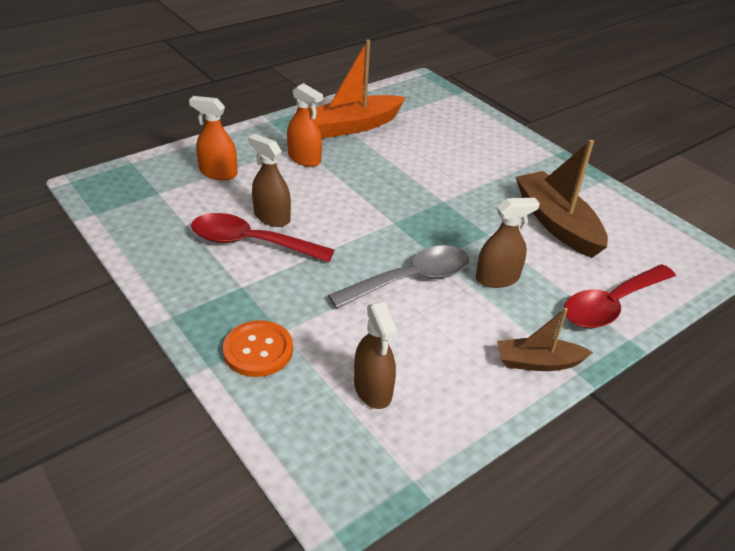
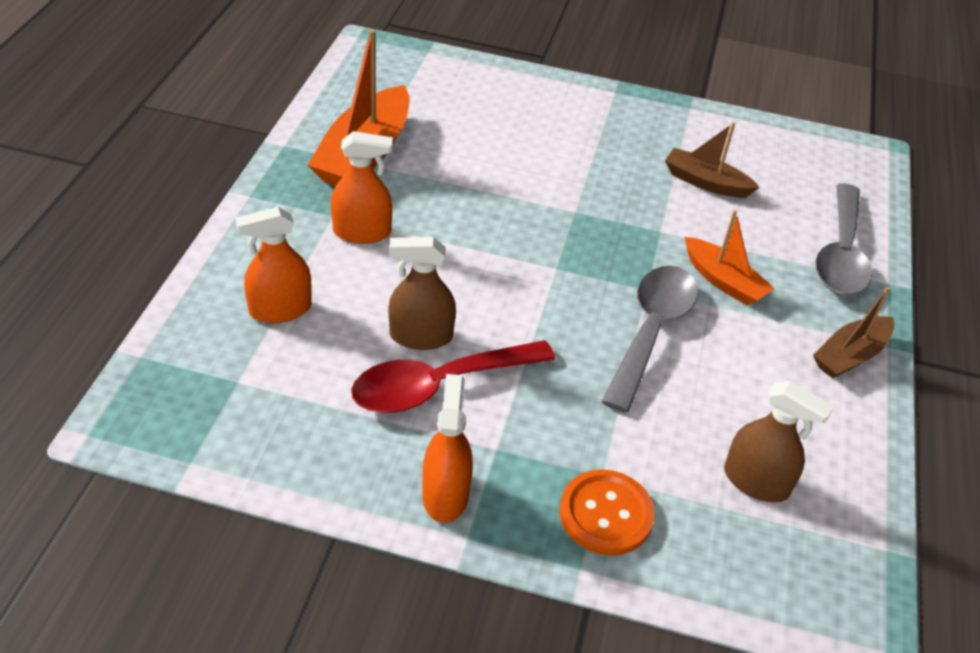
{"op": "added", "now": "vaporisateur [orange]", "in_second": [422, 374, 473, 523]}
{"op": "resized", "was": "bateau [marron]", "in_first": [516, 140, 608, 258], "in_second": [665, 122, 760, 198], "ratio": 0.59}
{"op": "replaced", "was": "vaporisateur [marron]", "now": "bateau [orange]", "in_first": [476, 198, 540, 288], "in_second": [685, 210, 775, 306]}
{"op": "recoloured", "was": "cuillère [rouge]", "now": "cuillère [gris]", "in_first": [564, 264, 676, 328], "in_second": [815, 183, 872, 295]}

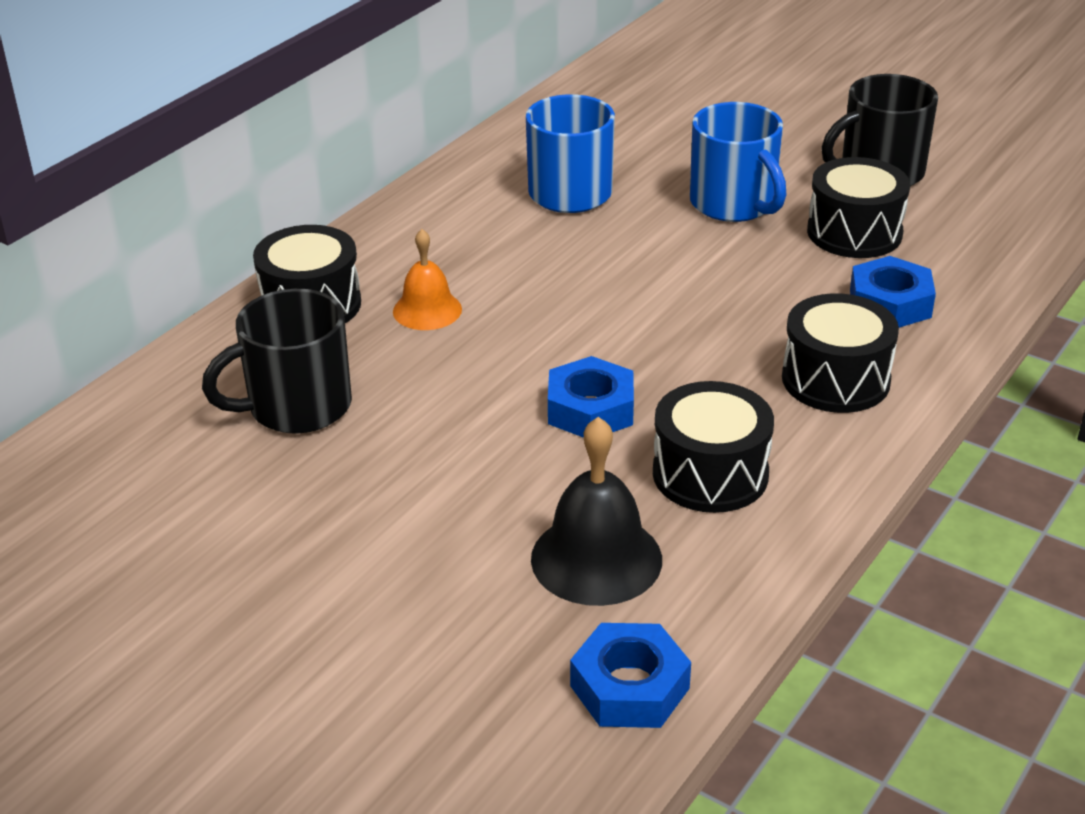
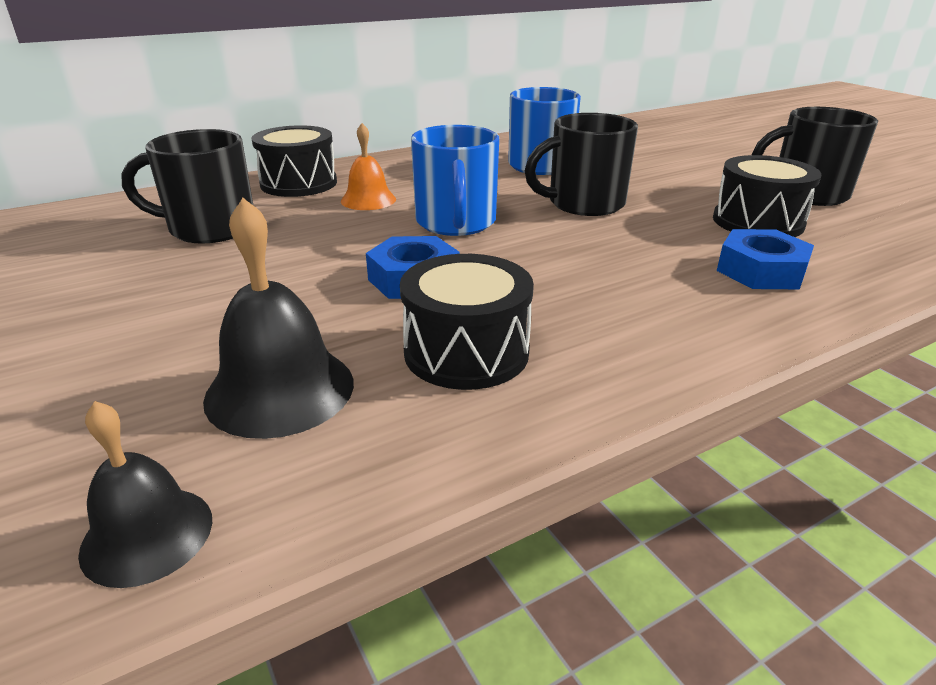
{"op": "replaced", "was": "écrou [bleu]", "now": "cloche [noir]", "in_first": [570, 623, 691, 728], "in_second": [78, 401, 212, 588]}
{"op": "moved", "was": "tasse [bleu]", "in_first": [690, 102, 786, 222], "in_second": [411, 125, 499, 236]}
{"op": "added", "now": "tasse [noir]", "in_second": [525, 113, 638, 216]}
{"op": "removed", "was": "tambour [noir]", "in_first": [782, 293, 899, 413]}

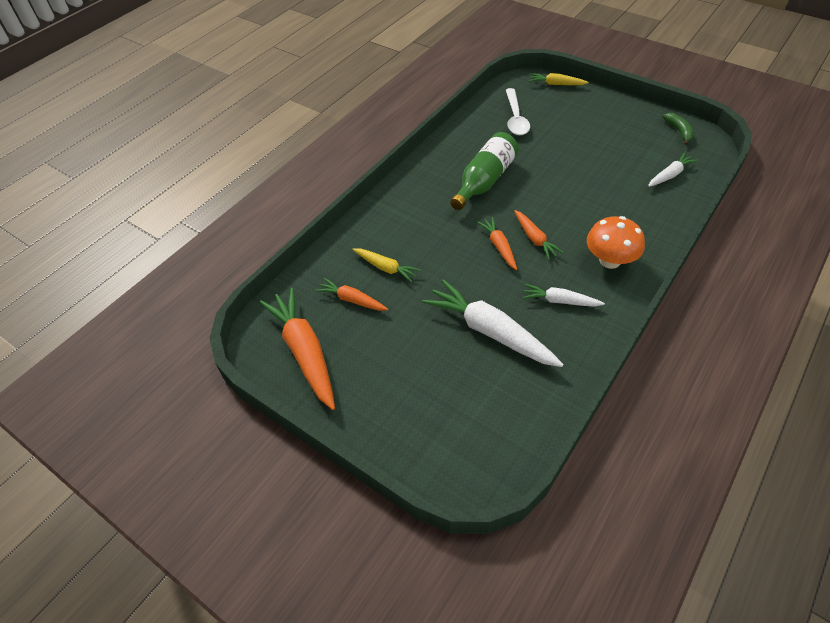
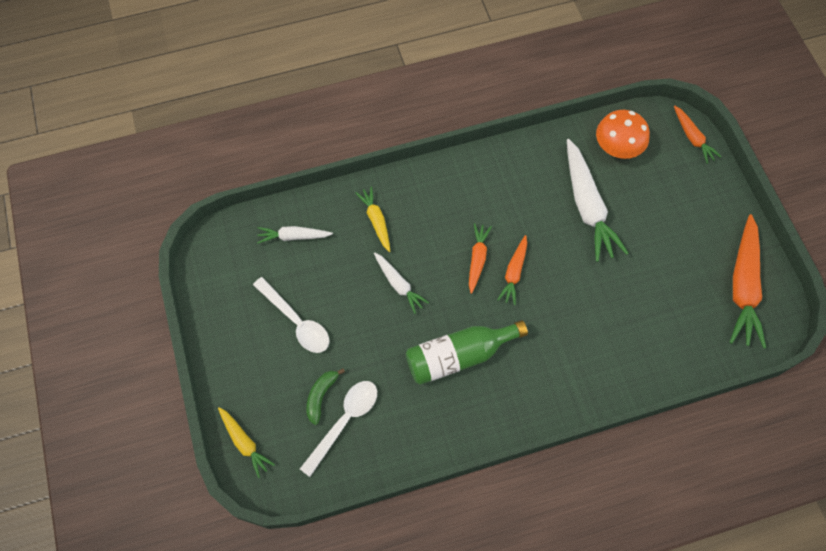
{"op": "added", "now": "cuillère [blanc]", "in_second": [253, 277, 330, 353]}
{"op": "moved", "was": "banane [vert]", "in_first": [663, 113, 694, 145], "in_second": [306, 368, 345, 425]}
{"op": "moved", "was": "carotte [jaune]", "in_first": [352, 248, 421, 283], "in_second": [355, 187, 390, 252]}
{"op": "moved", "was": "carotte [blanc]", "in_first": [522, 284, 605, 307], "in_second": [374, 252, 429, 314]}
{"op": "moved", "was": "champignon [orange]", "in_first": [587, 216, 645, 269], "in_second": [596, 110, 650, 159]}
{"op": "moved", "was": "carotte [orange]", "in_first": [315, 278, 388, 311], "in_second": [674, 106, 721, 164]}

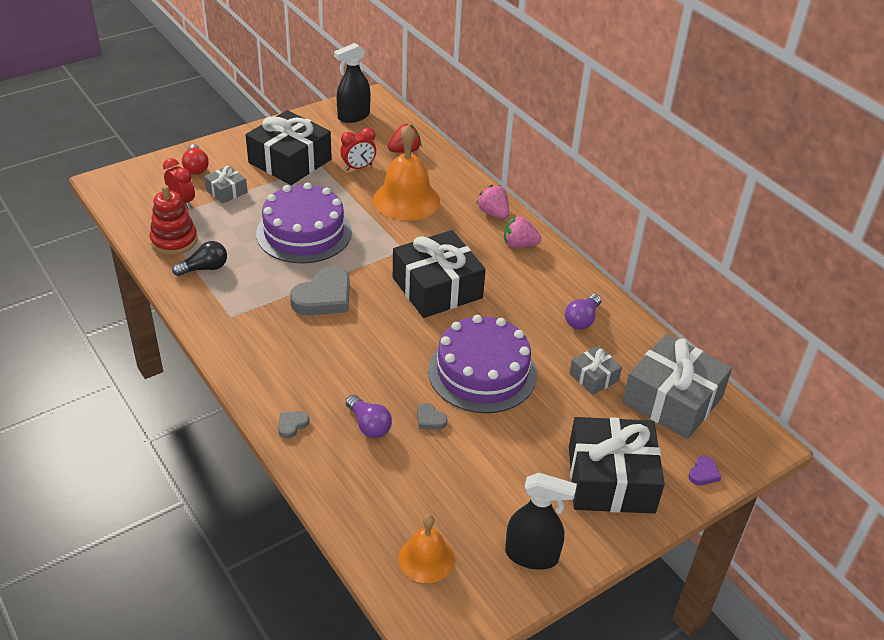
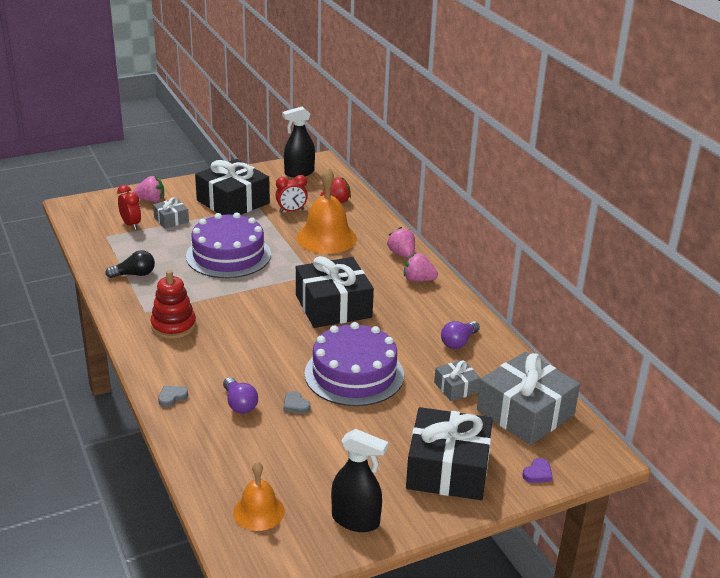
{"op": "replaced", "was": "ampoule [rouge]", "now": "fraise [rose]", "in_first": [182, 144, 209, 175], "in_second": [133, 176, 164, 202]}
{"op": "moved", "was": "jouet à empiler [rouge]", "in_first": [150, 185, 198, 255], "in_second": [151, 270, 196, 339]}
{"op": "removed", "was": "cœur [gris]", "in_first": [290, 266, 350, 315]}

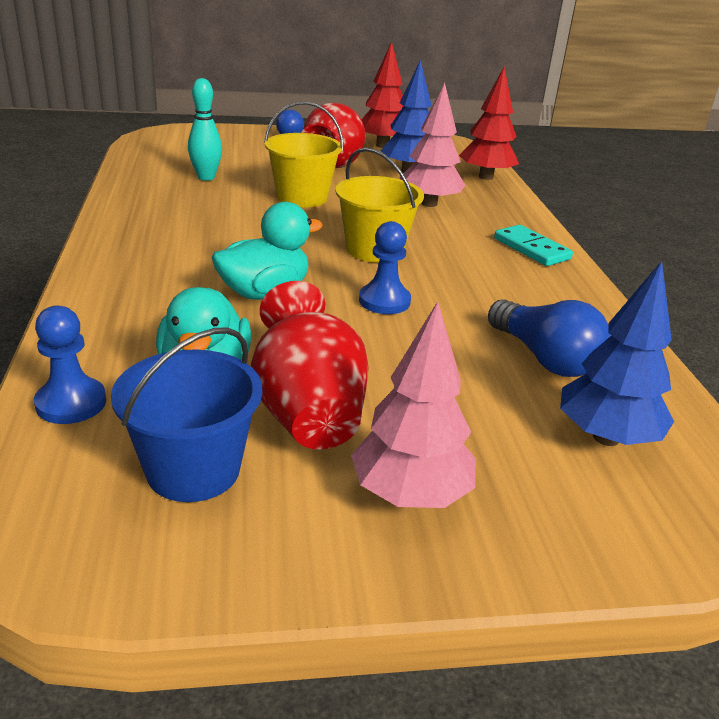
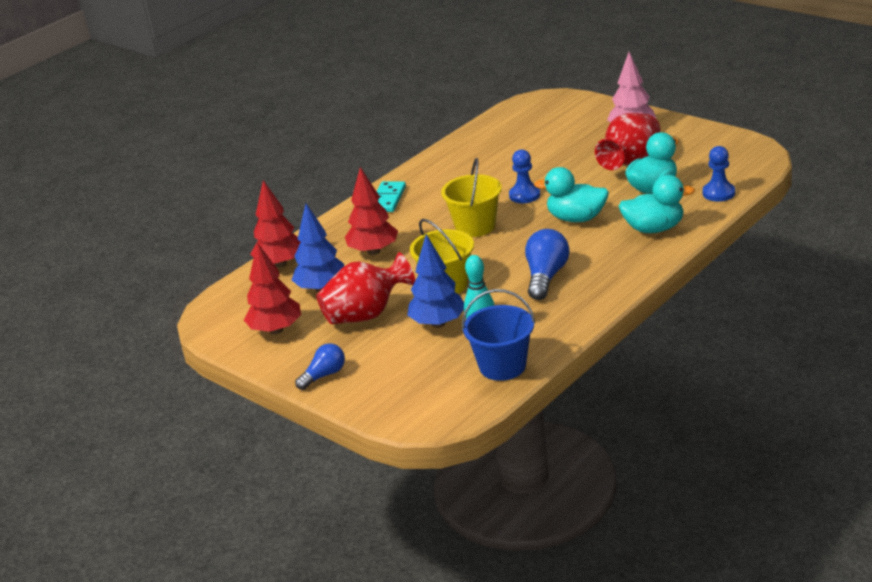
{"op": "recoloured", "was": "arbre [rose]", "now": "arbre [rouge]", "in_first": [400, 83, 466, 207], "in_second": [345, 167, 398, 255]}
{"op": "moved", "was": "arbre [bleu]", "in_first": [560, 261, 674, 446], "in_second": [407, 234, 464, 328]}
{"op": "moved", "was": "seau [bleu]", "in_first": [111, 327, 262, 502], "in_second": [462, 289, 535, 381]}
{"op": "moved", "was": "ampoule [bleu]", "in_first": [488, 299, 611, 377], "in_second": [525, 229, 569, 300]}
{"op": "added", "now": "canard [turquoise]", "in_second": [619, 175, 695, 233]}

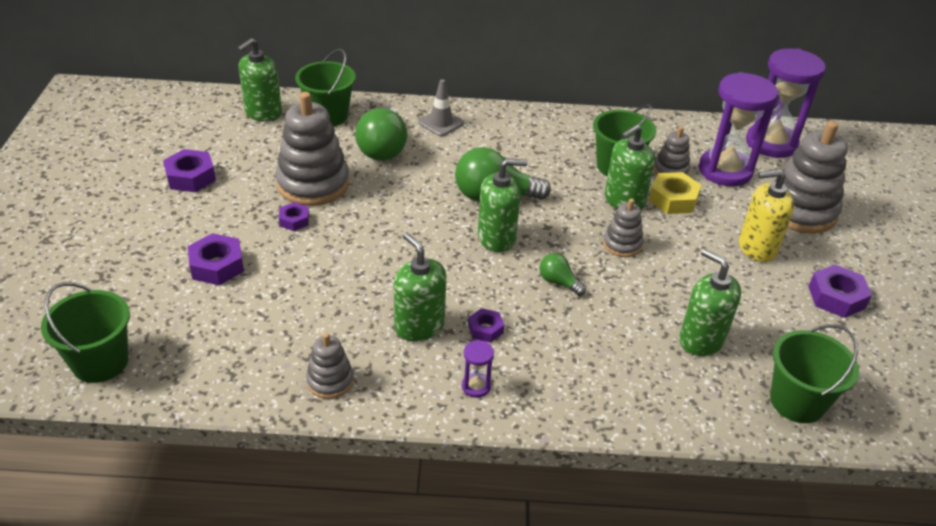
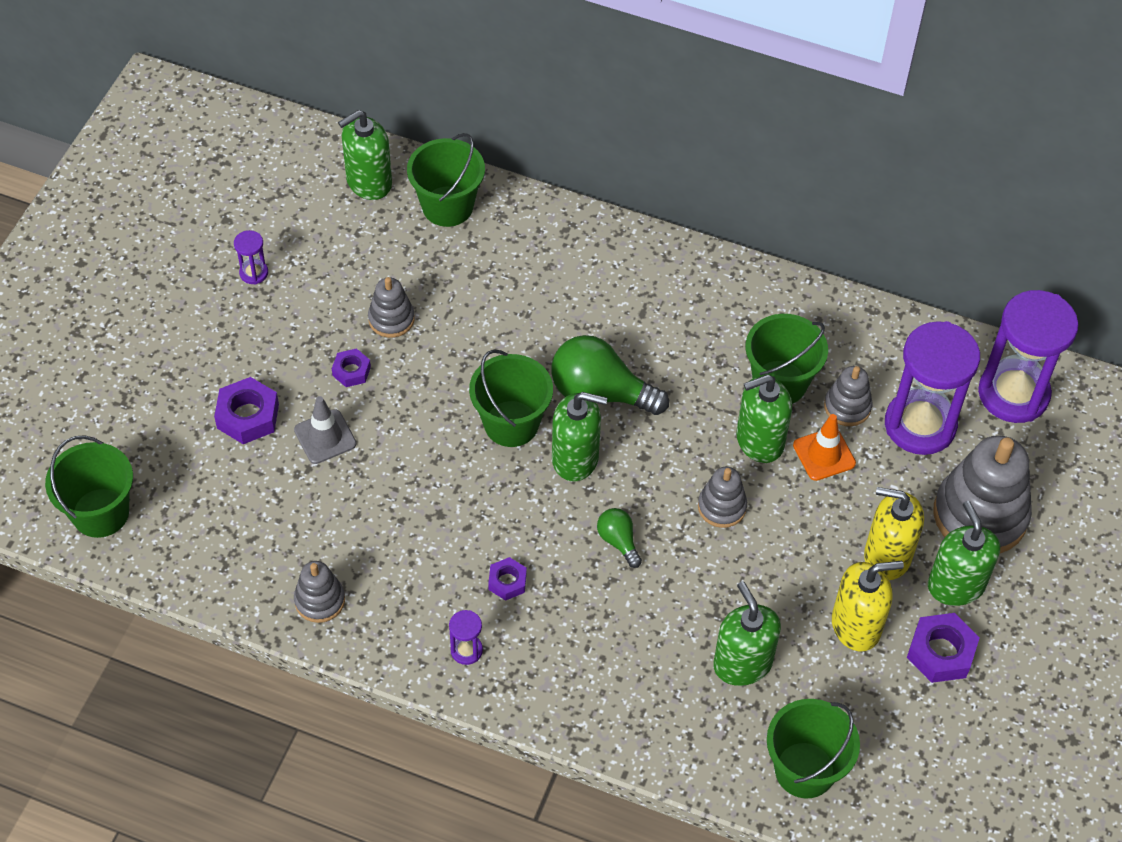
{"op": "replaced", "was": "écrou [violet]", "now": "sablier [violet]", "in_first": [163, 149, 216, 192], "in_second": [234, 230, 268, 285]}
{"op": "moved", "was": "cône de chantier [gris]", "in_first": [418, 79, 464, 136], "in_second": [294, 396, 356, 464]}
{"op": "resized", "was": "jouet à empiler [gris]", "in_first": [275, 92, 349, 206], "in_second": [368, 277, 415, 338], "ratio": 0.52}
{"op": "added", "now": "seau [vert]", "in_second": [469, 349, 553, 447]}
{"op": "replaced", "was": "écrou [jaune]", "now": "cône de chantier [orange]", "in_first": [649, 172, 702, 214], "in_second": [793, 414, 856, 481]}
{"op": "added", "now": "distributeur de savon [jaune]", "in_second": [832, 561, 904, 652]}
{"op": "moved", "was": "distributeur de savon [vert]", "in_first": [394, 232, 446, 342], "in_second": [928, 501, 1000, 606]}
{"op": "removed", "was": "ampoule [vert]", "in_first": [355, 106, 408, 161]}

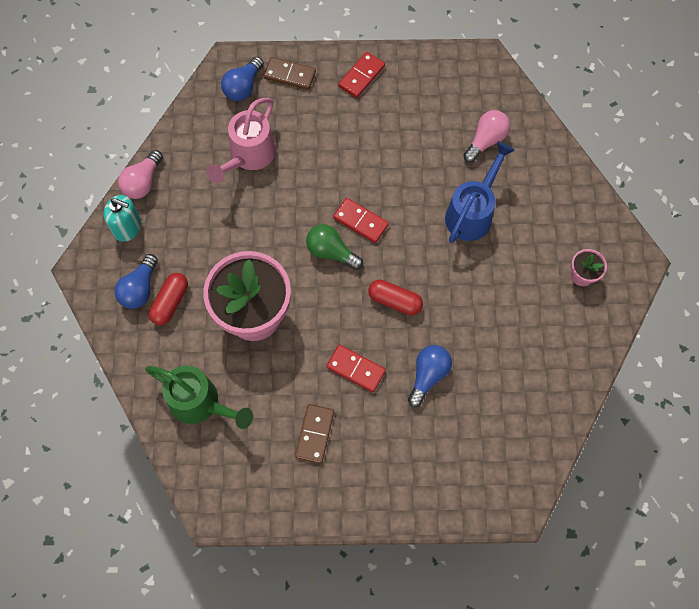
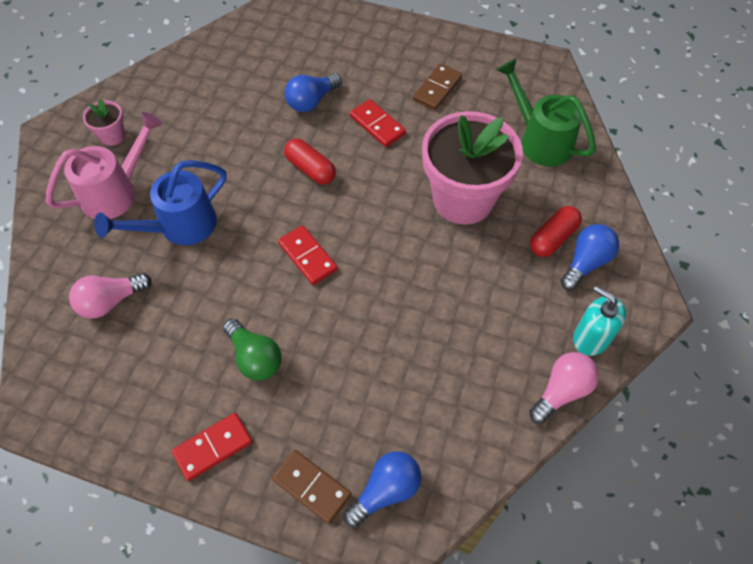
{"op": "moved", "was": "arrosoir [rose]", "in_first": [206, 98, 276, 183], "in_second": [46, 112, 163, 219]}
{"op": "moved", "was": "ampoule [vert]", "in_first": [306, 224, 363, 270], "in_second": [223, 318, 282, 381]}

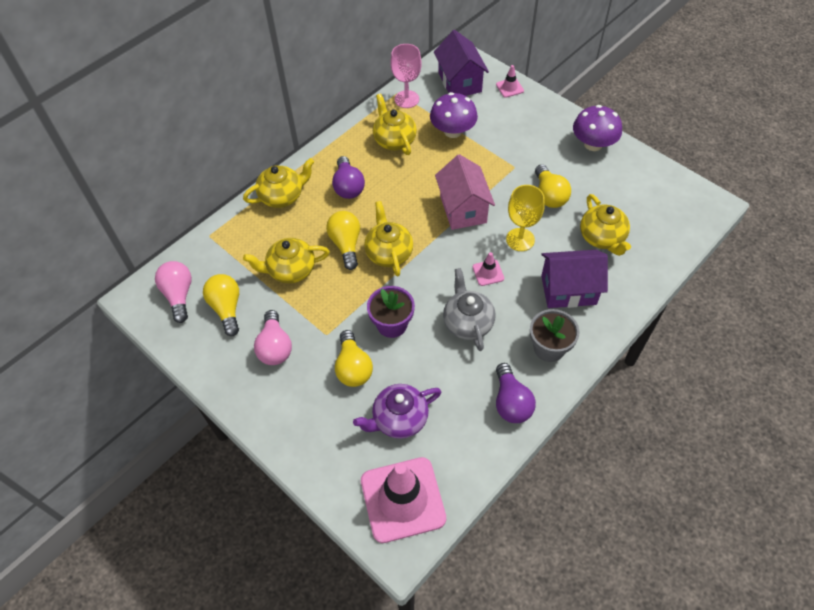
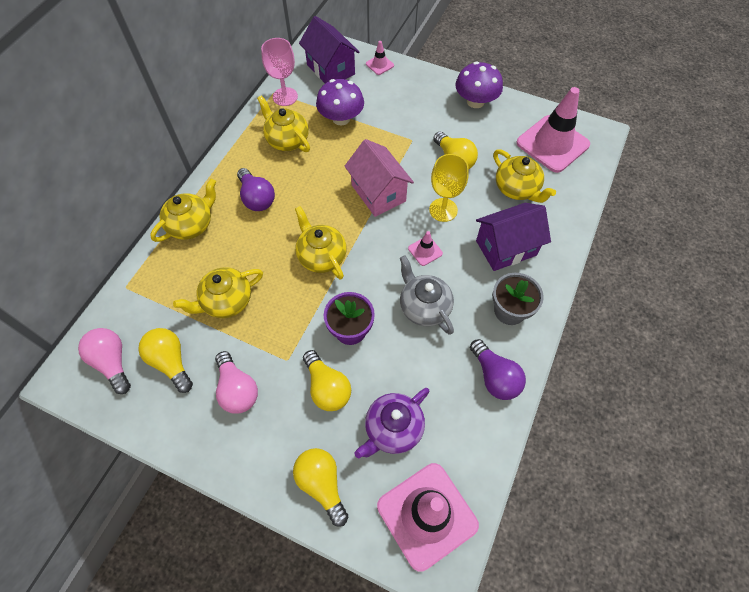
{"op": "moved", "was": "ampoule [jaune]", "in_first": [326, 211, 360, 270], "in_second": [293, 448, 348, 527]}
{"op": "added", "now": "cône de chantier [rose]", "in_second": [516, 87, 590, 173]}

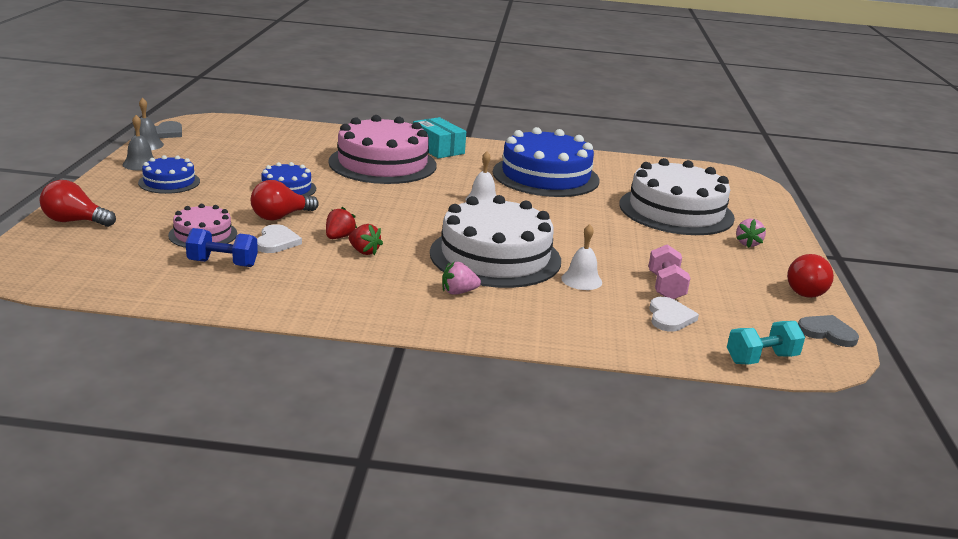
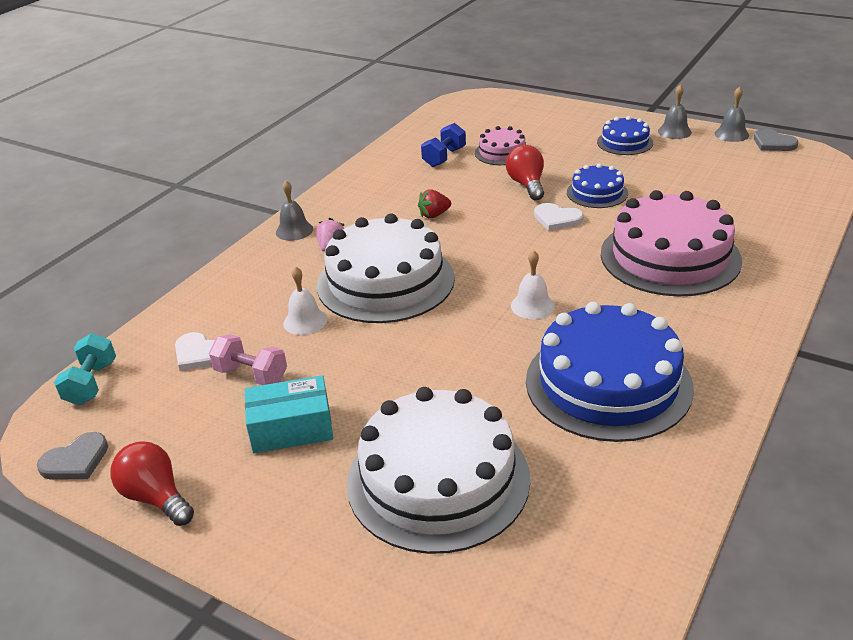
{"op": "moved", "was": "boîte [turquoise]", "in_first": [413, 117, 466, 158], "in_second": [245, 375, 333, 453]}
{"op": "added", "now": "cloche [gris]", "in_second": [276, 180, 313, 241]}
{"op": "moved", "was": "cœur [blanc]", "in_first": [257, 224, 302, 253], "in_second": [534, 203, 584, 231]}
{"op": "removed", "was": "ampoule [rouge]", "in_first": [40, 180, 116, 227]}
{"op": "removed", "was": "fraise [rouge]", "in_first": [326, 206, 357, 239]}
{"op": "removed", "was": "fraise [rose]", "in_first": [736, 219, 766, 248]}

